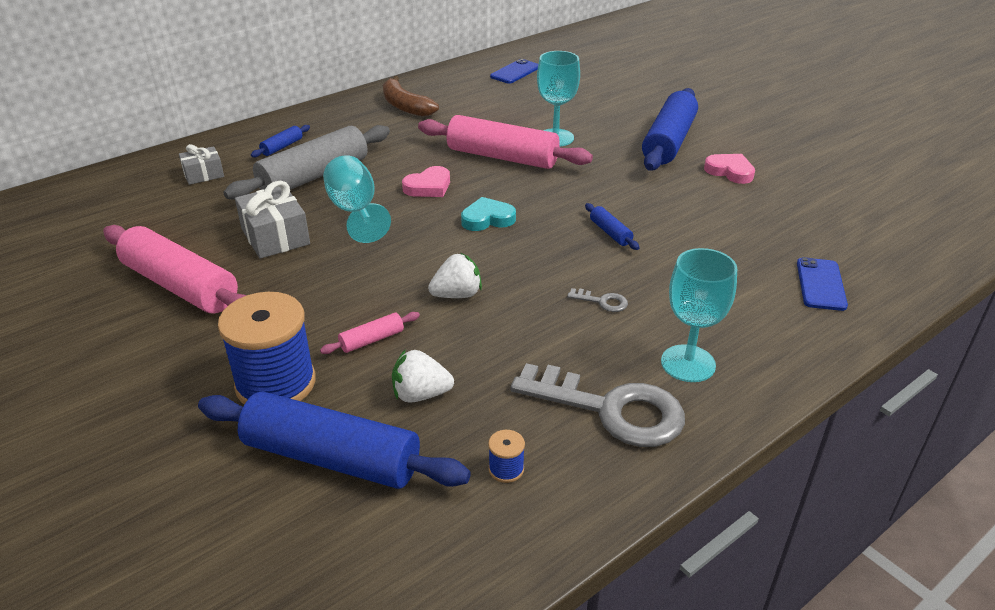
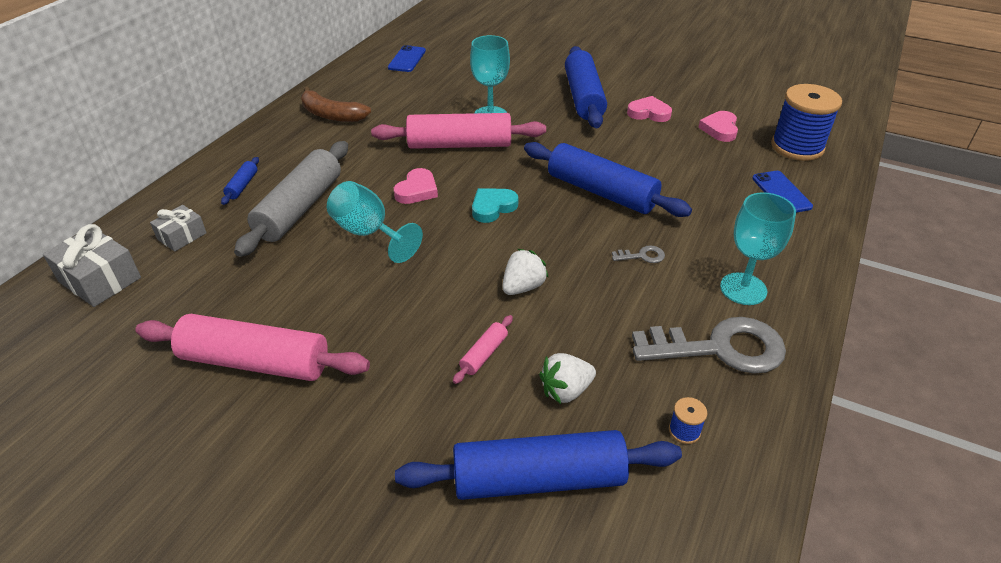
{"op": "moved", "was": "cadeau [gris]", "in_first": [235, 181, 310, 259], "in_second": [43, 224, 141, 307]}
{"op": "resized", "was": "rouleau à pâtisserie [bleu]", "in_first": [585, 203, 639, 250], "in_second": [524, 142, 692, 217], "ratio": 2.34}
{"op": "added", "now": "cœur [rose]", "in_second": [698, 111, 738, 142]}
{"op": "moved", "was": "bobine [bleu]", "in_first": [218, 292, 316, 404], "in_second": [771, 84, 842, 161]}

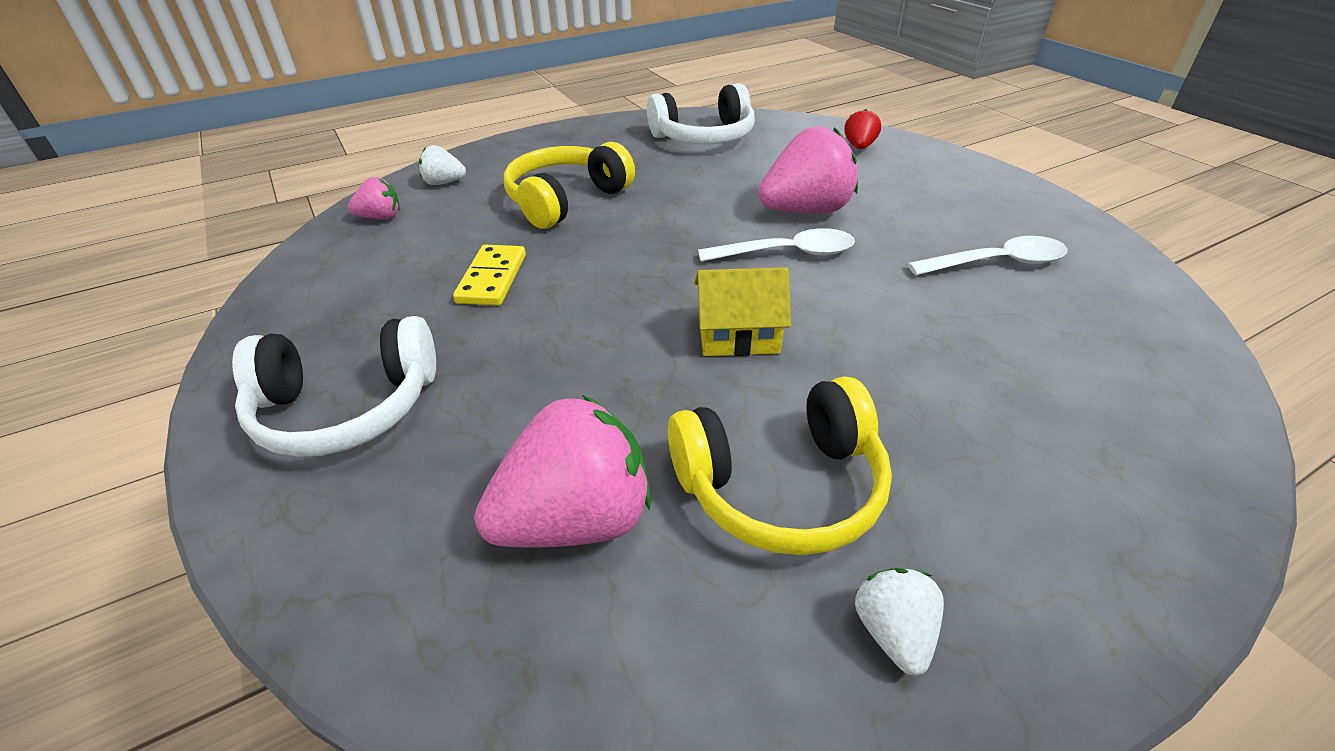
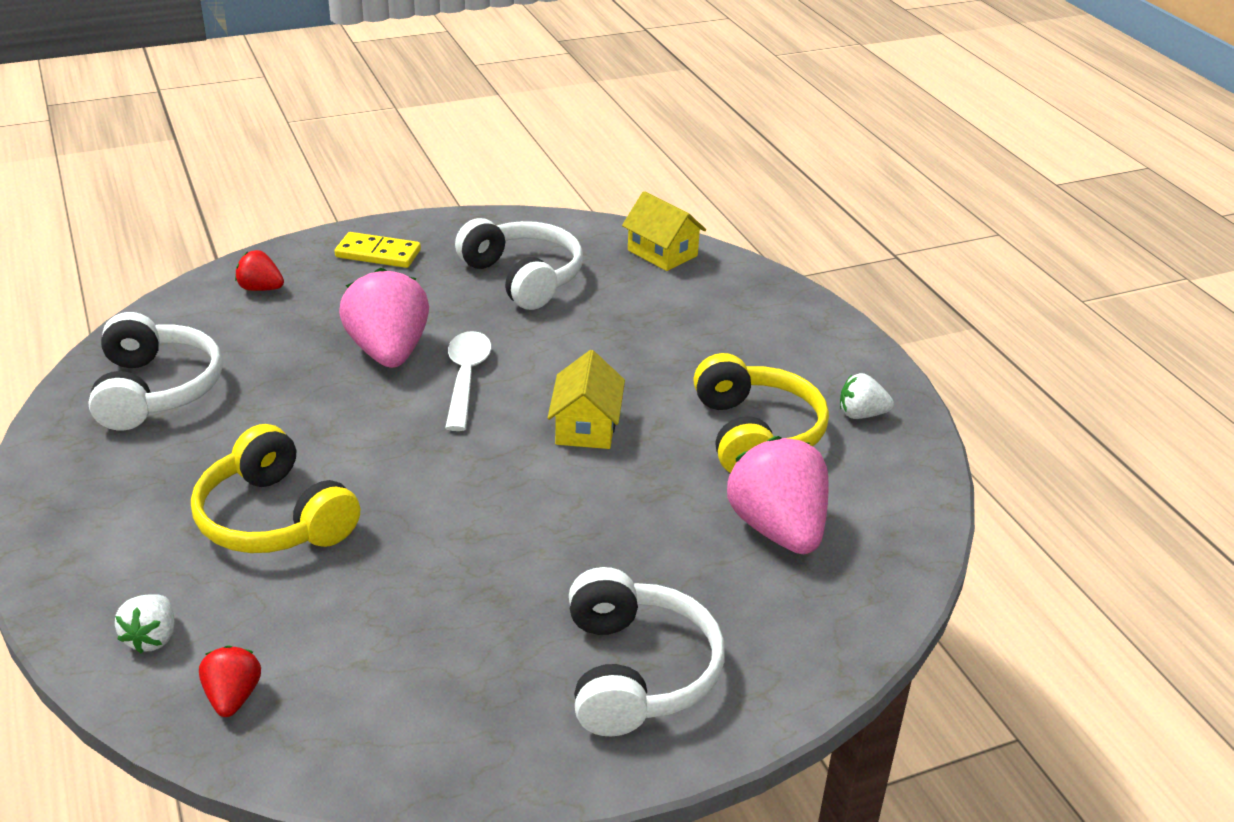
{"op": "recoloured", "was": "fraise [rose]", "now": "fraise [rouge]", "in_first": [348, 177, 400, 219], "in_second": [199, 645, 261, 717]}
{"op": "moved", "was": "domino [jaune]", "in_first": [453, 245, 526, 306], "in_second": [335, 232, 421, 268]}
{"op": "replaced", "was": "cuillère [blanc]", "now": "casque audio [blanc]", "in_first": [908, 236, 1067, 275], "in_second": [455, 218, 583, 310]}
{"op": "added", "now": "maison [jaune]", "in_second": [622, 191, 706, 271]}

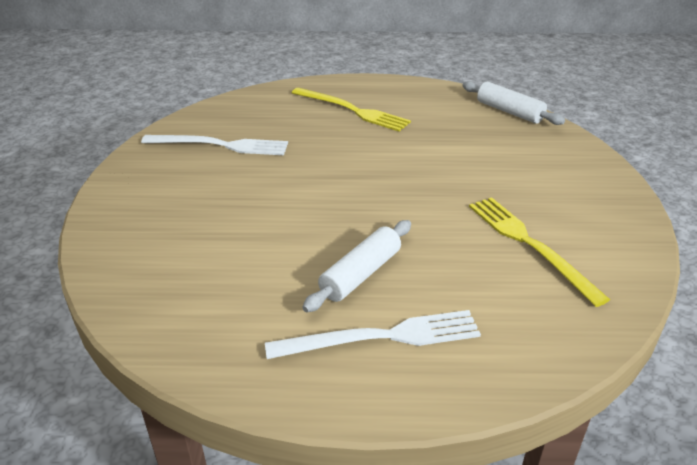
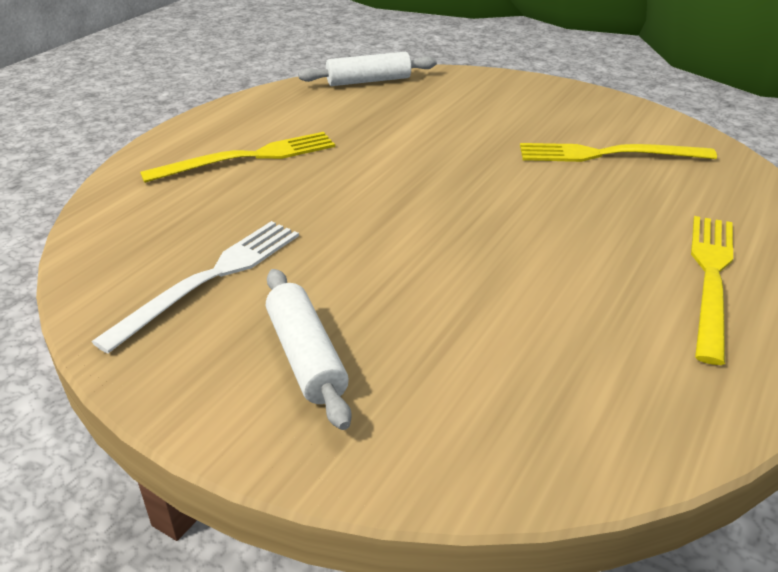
{"op": "moved", "was": "rouleau à pâtisserie [blanc]", "in_first": [302, 220, 411, 313], "in_second": [266, 269, 351, 430]}
{"op": "recoloured", "was": "fourchette [blanc]", "now": "fourchette [jaune]", "in_first": [265, 310, 481, 359], "in_second": [691, 216, 733, 365]}

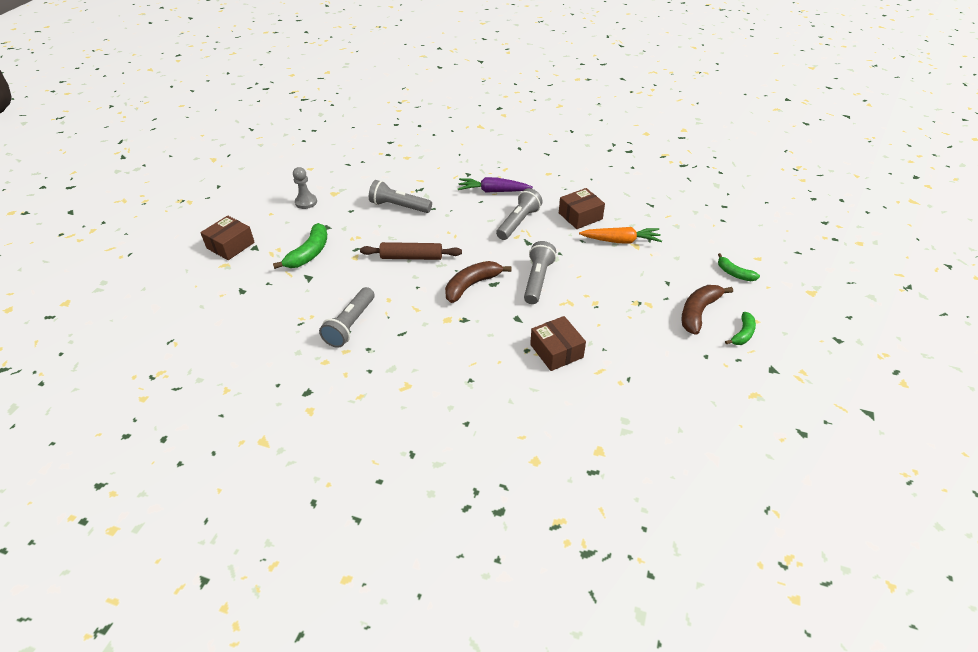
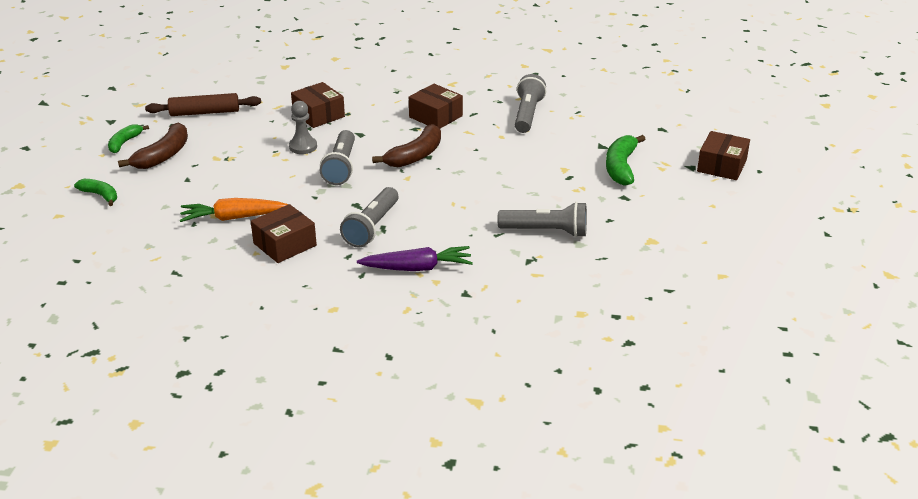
{"op": "moved", "was": "rouleau à pâtisserie [marron]", "in_first": [360, 242, 462, 260], "in_second": [145, 93, 261, 116]}
{"op": "moved", "was": "pion [gris]", "in_first": [293, 167, 317, 209], "in_second": [289, 101, 317, 154]}
{"op": "added", "now": "boîte [marron]", "in_second": [409, 84, 463, 128]}

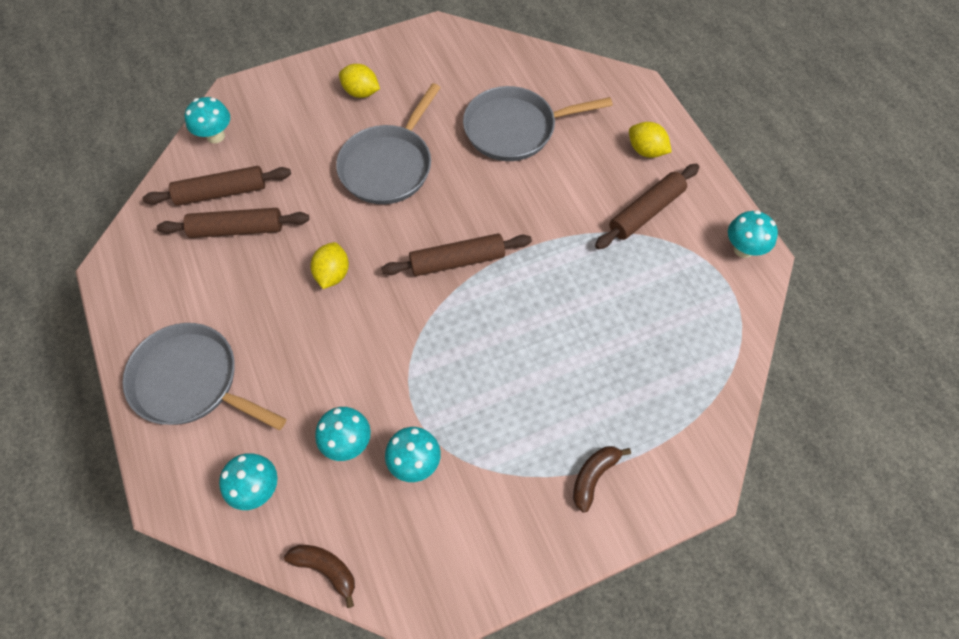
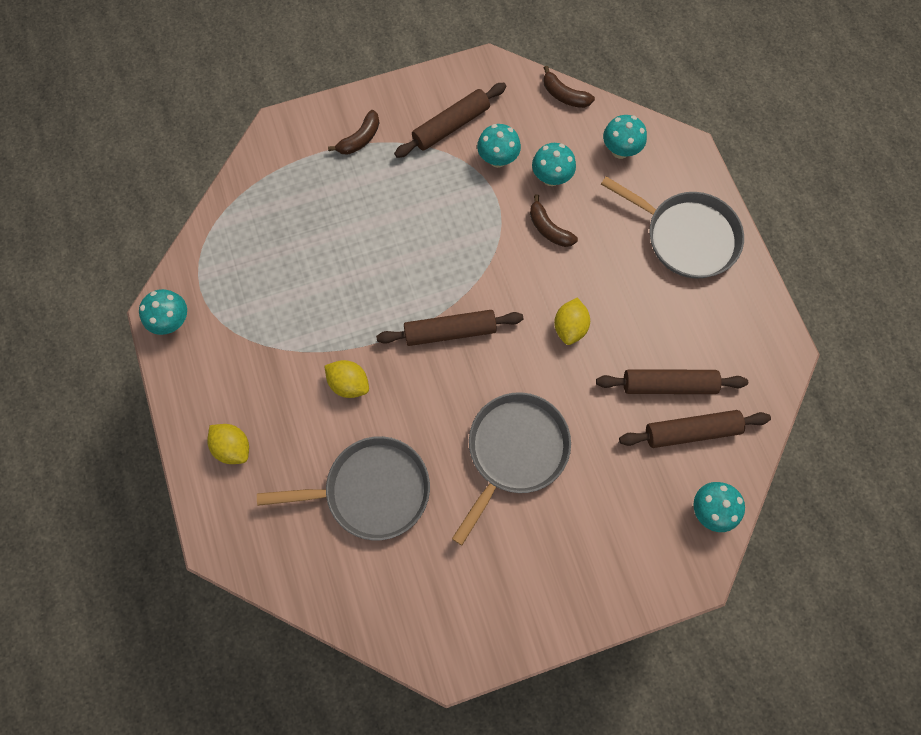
{"op": "moved", "was": "citron [jaune]", "in_first": [339, 64, 380, 98], "in_second": [324, 360, 369, 398]}
{"op": "moved", "was": "rouleau à pâtisserie [marron]", "in_first": [595, 164, 699, 249], "in_second": [394, 83, 506, 158]}
{"op": "added", "now": "banane [marron]", "in_second": [530, 194, 578, 247]}

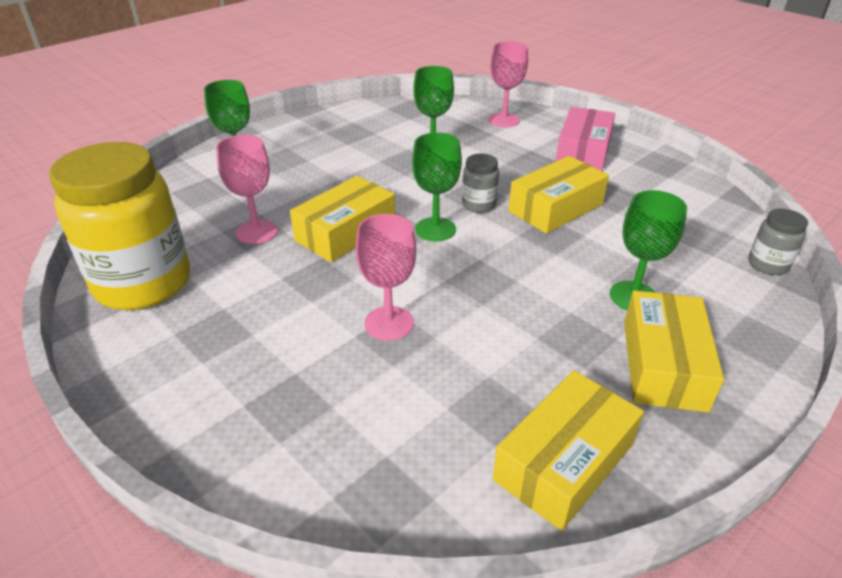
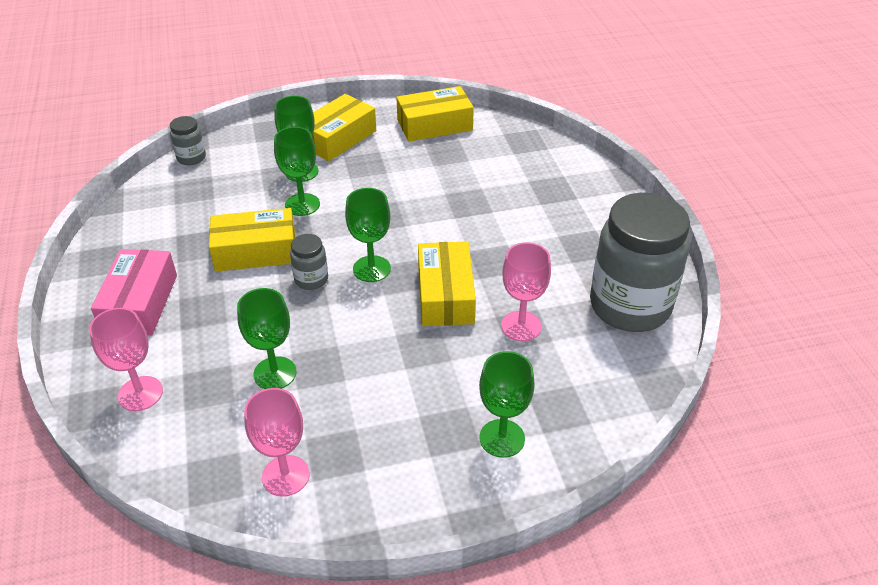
{"op": "turned", "was": "boîte [rose]", "in_first": [556, 107, 615, 171], "in_second": [91, 249, 177, 335], "clockwise": -45}
{"op": "moved", "was": "verre à pied [rose]", "in_first": [356, 214, 416, 341], "in_second": [244, 388, 310, 497]}
{"op": "added", "now": "verre à pied [vert]", "in_second": [274, 127, 320, 216]}
{"op": "turned", "was": "boîte [jaune]", "in_first": [290, 176, 395, 262], "in_second": [418, 241, 476, 326], "clockwise": -75}
{"op": "recoloured", "was": "bocal [jaune]", "now": "bocal [gris]", "in_first": [49, 142, 190, 310], "in_second": [590, 193, 690, 332]}

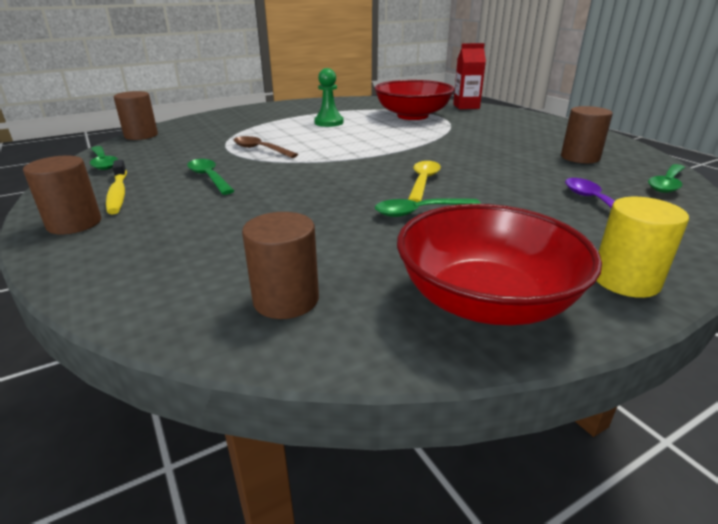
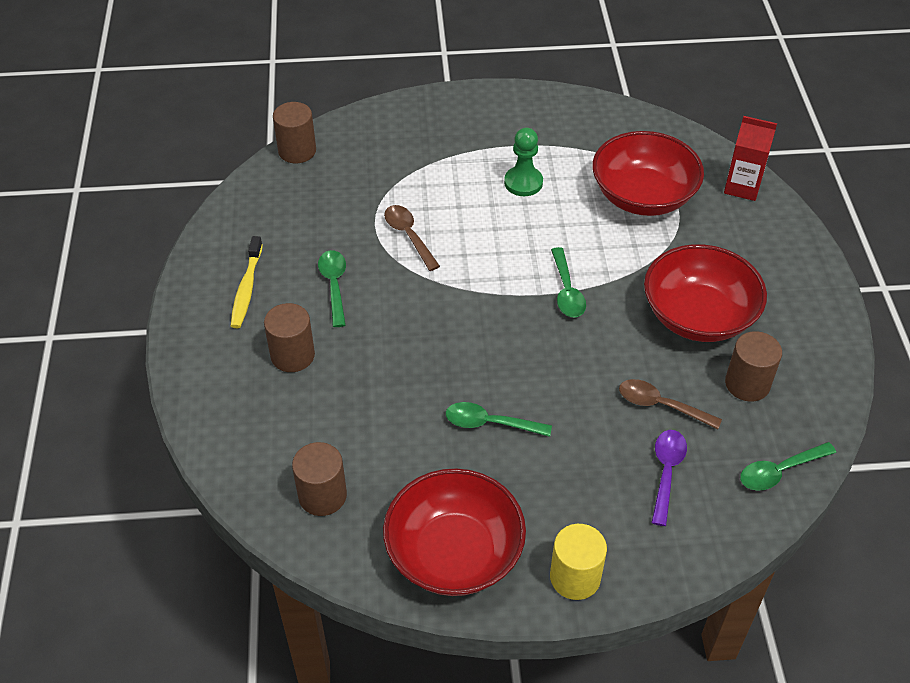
{"op": "moved", "was": "cylindre [marron]", "in_first": [23, 156, 101, 234], "in_second": [264, 303, 315, 372]}
{"op": "moved", "was": "cuillère [vert]", "in_first": [90, 146, 118, 170], "in_second": [551, 247, 586, 317]}
{"op": "added", "now": "cuillère [marron]", "in_second": [619, 379, 722, 429]}
{"op": "added", "now": "bol [rouge]", "in_second": [644, 244, 767, 342]}
{"op": "removed", "was": "cuillère [jaune]", "in_first": [408, 161, 441, 202]}

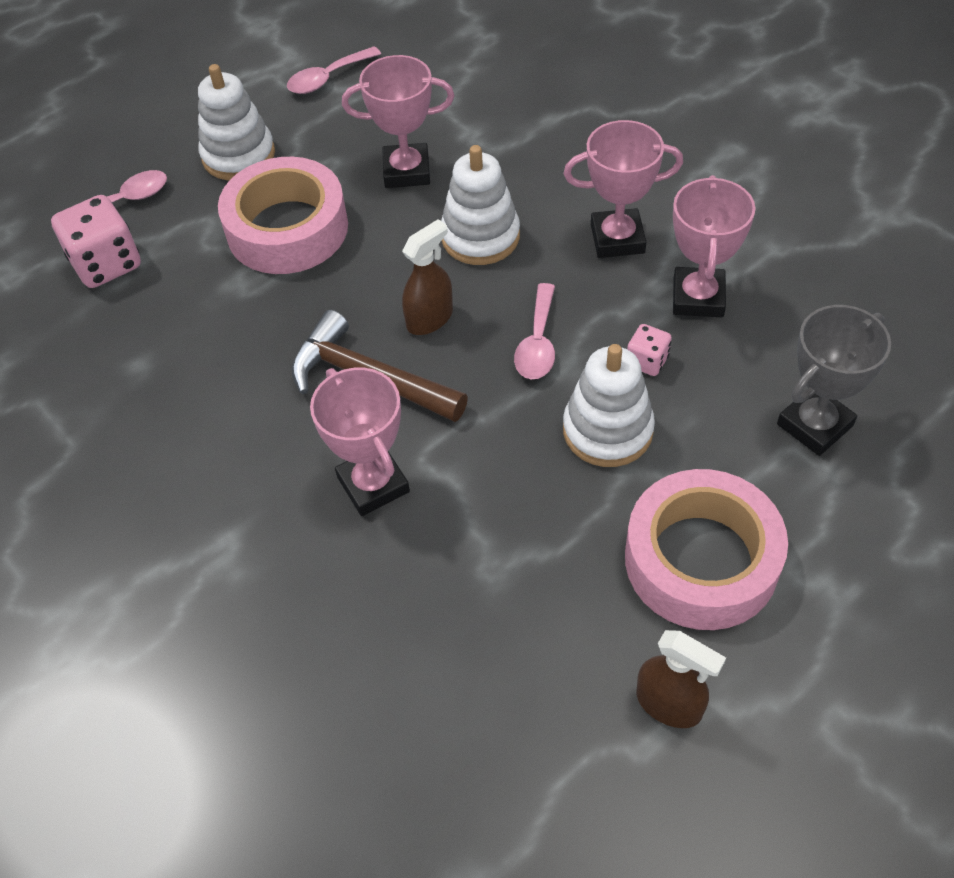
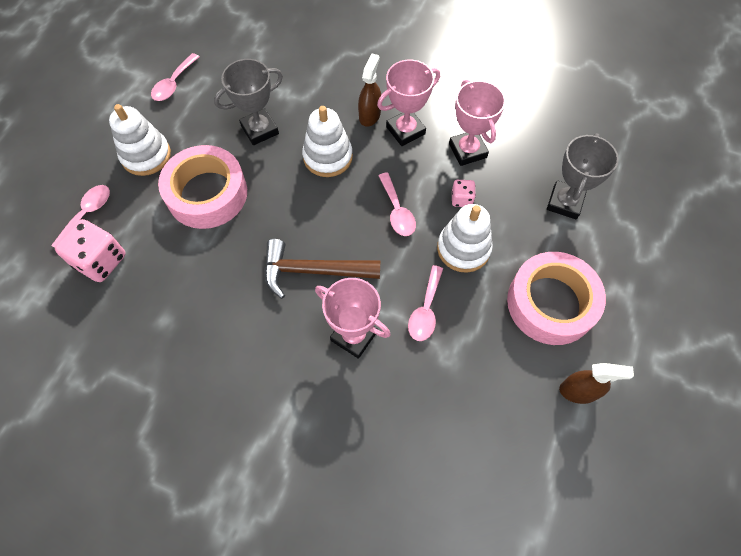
{"op": "recoloured", "was": "trophée [rose]", "now": "trophée [gris]", "in_first": [342, 55, 454, 188], "in_second": [214, 59, 283, 145]}
{"op": "moved", "was": "vaporisateur [marron]", "in_first": [402, 219, 453, 335], "in_second": [358, 54, 381, 127]}
{"op": "added", "now": "cuillère [rose]", "in_second": [408, 265, 443, 341]}

